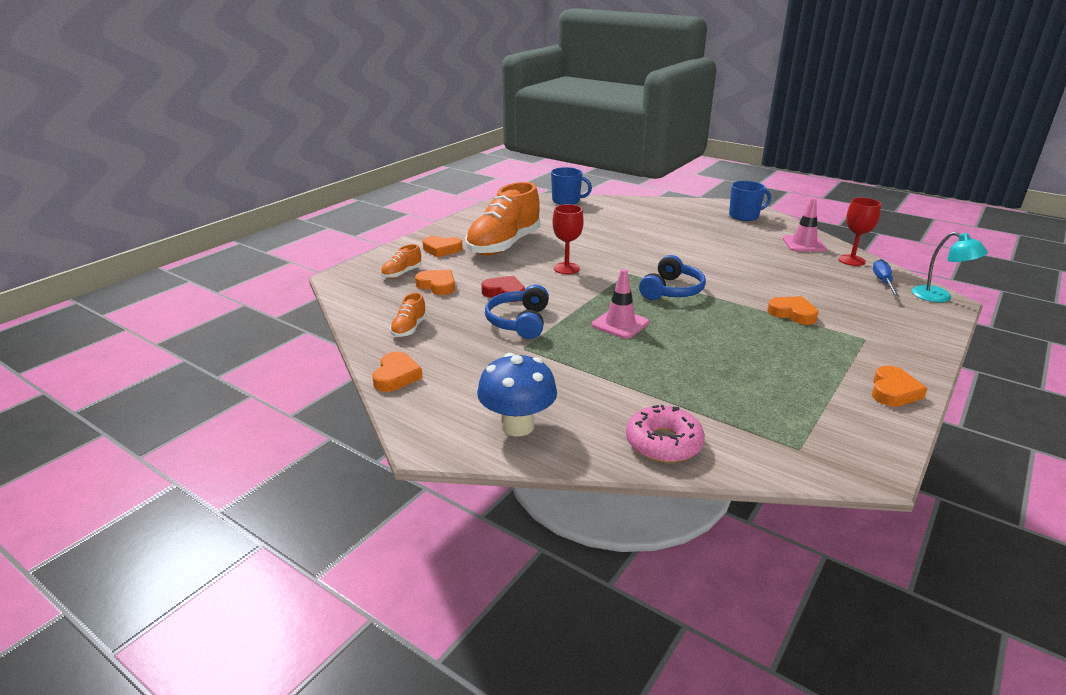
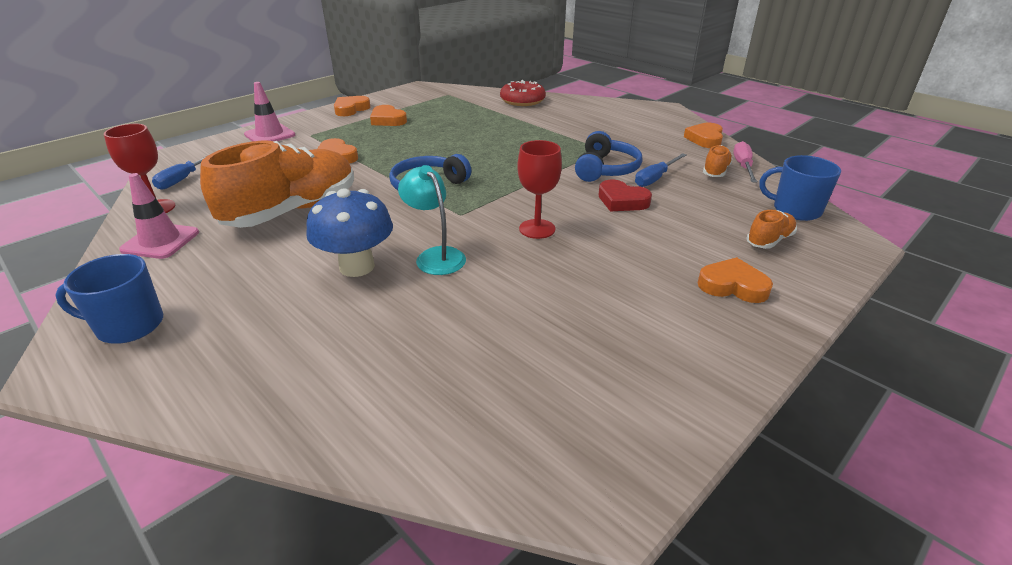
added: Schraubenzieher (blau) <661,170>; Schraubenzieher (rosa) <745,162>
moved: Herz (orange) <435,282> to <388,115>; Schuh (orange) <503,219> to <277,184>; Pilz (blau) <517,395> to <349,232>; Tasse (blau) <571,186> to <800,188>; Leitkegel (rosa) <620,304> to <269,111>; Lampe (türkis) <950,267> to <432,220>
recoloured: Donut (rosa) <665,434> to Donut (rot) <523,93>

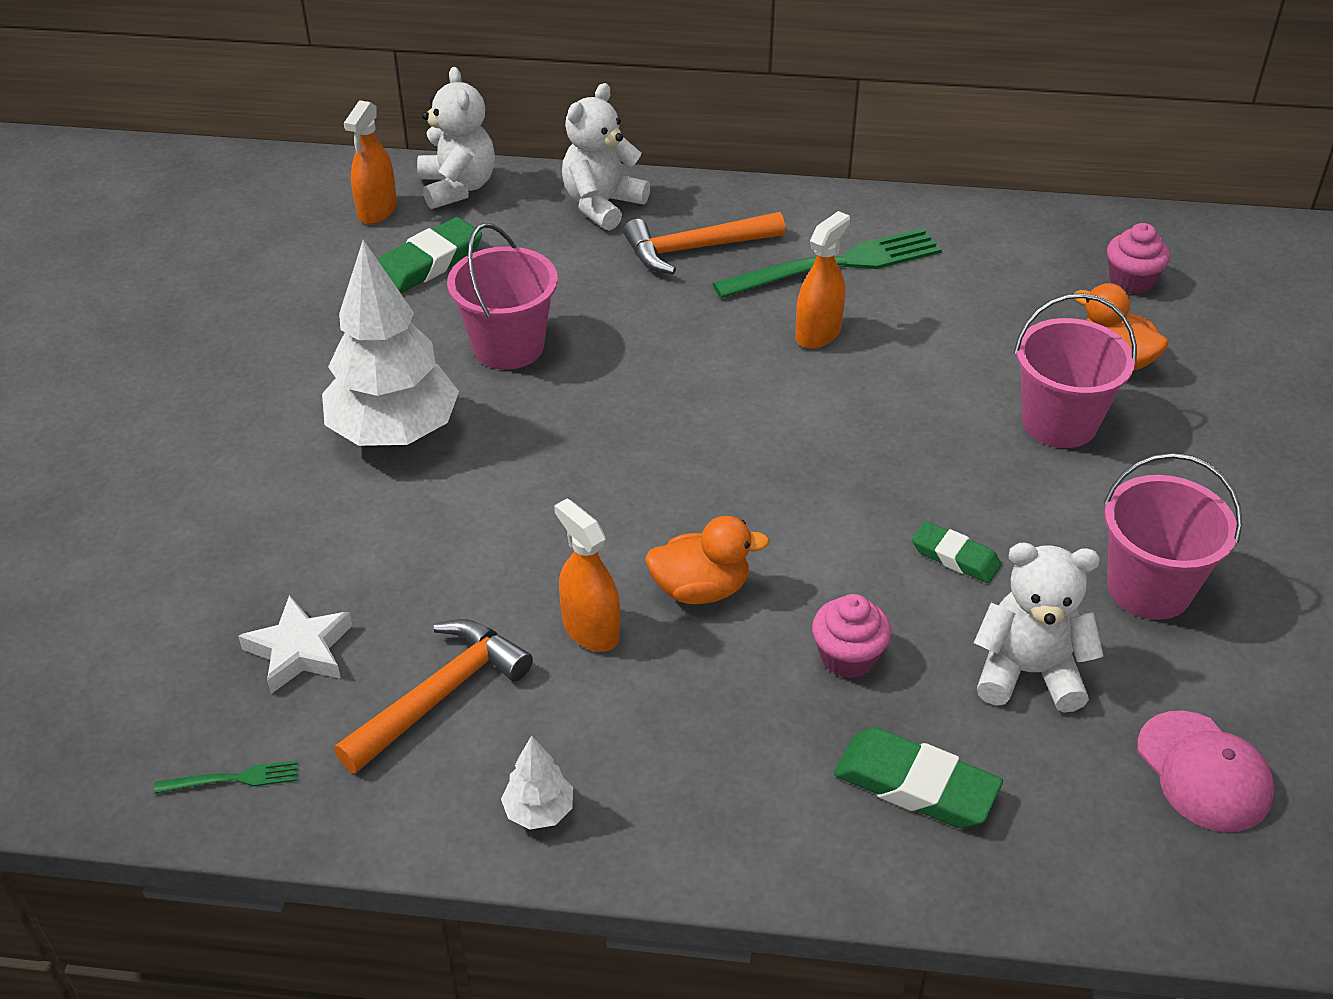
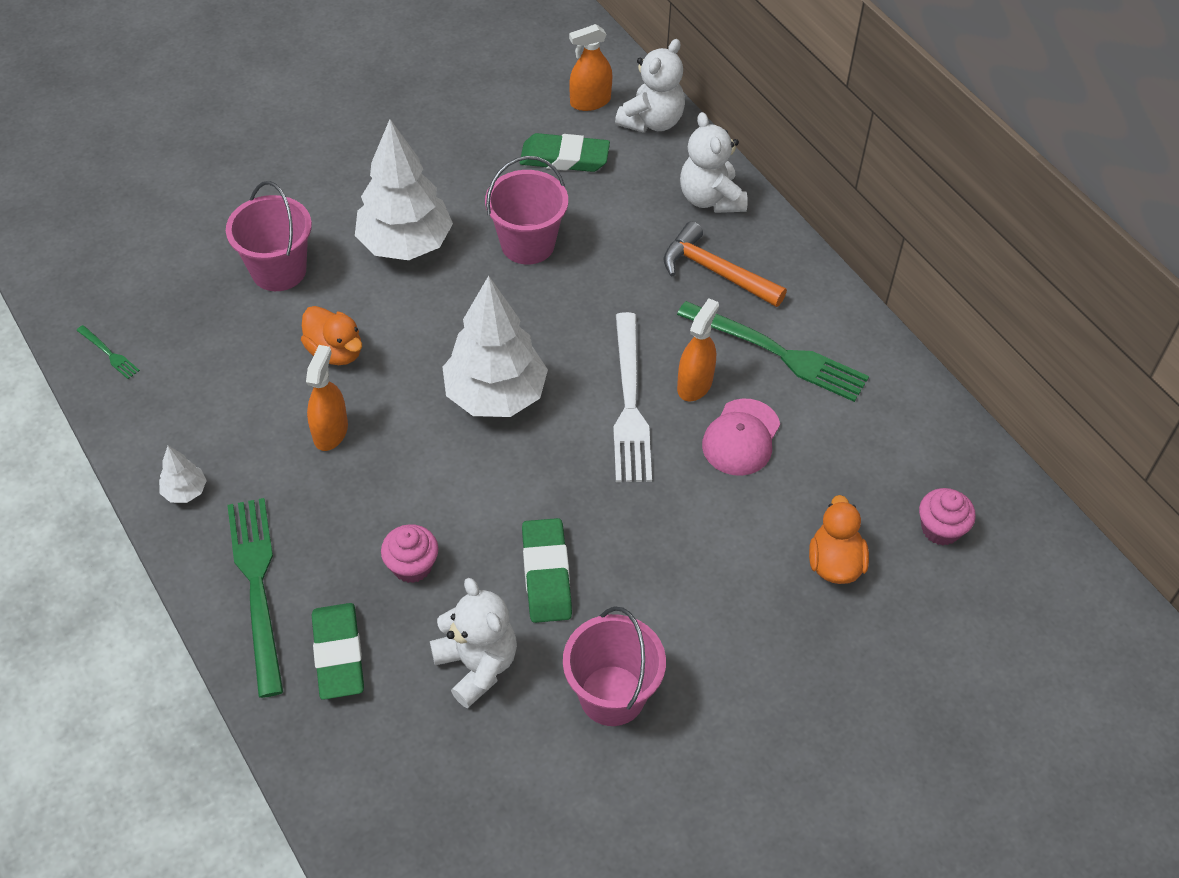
removed: Stern (weiß) <295,644>; Hammer (orange) <433,696>
added: Gabel (grün) <255,598>; Baum (weiß) <495,346>; Gabel (weiß) <632,397>
moved: Ente (orange) <707,560> to <331,335>; Eimer (rosa) <1075,370> to <269,236>; Kappe (rosa) <1205,771> to <741,437>
turned: Teddybär (weiß) <606,157> = <714,162> 105 degrees counterclockwise; Sprühflasche (orange) <822,280> = <698,349> 60 degrees counterclockwise
resized: Radiergummi (grün) <956,552> = <547,570> x1.59

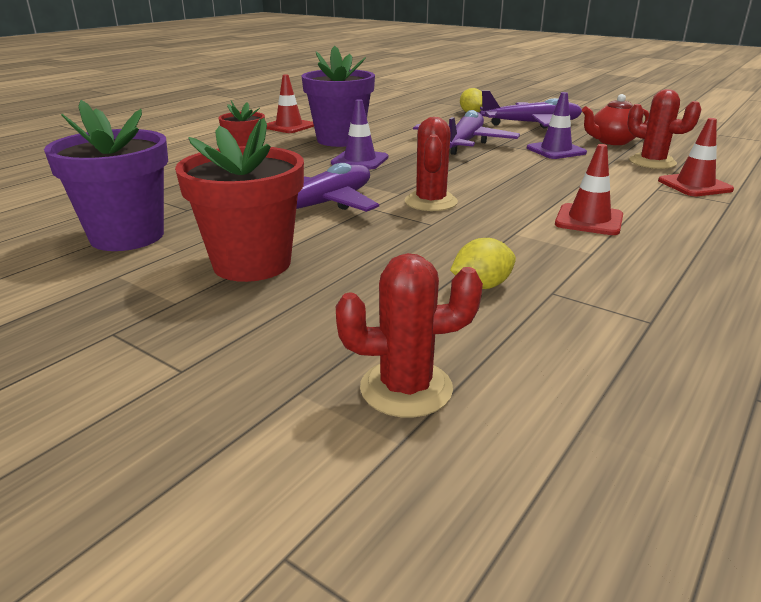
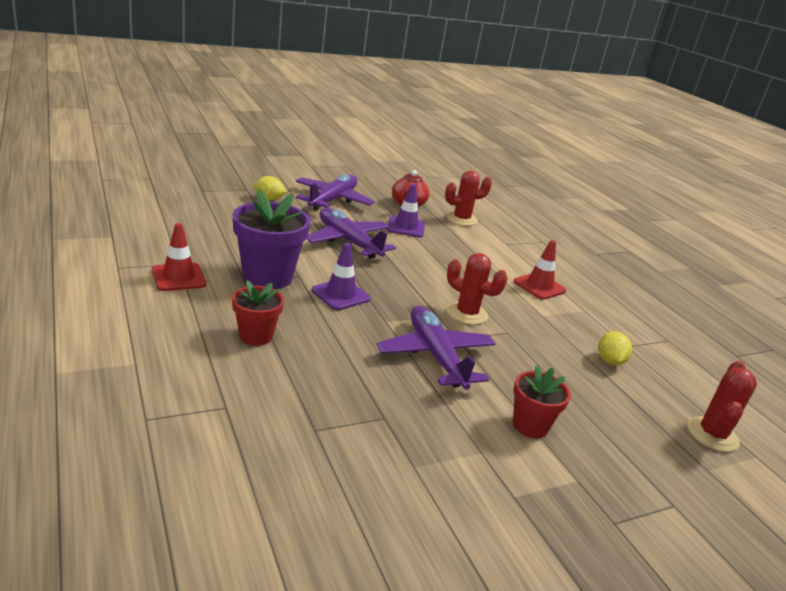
removed: Blumentopf (lila) <106,175>; Leitkegel (rot) <696,157>
resized: Blumentopf (rot) <239,200> = <542,401> x0.58

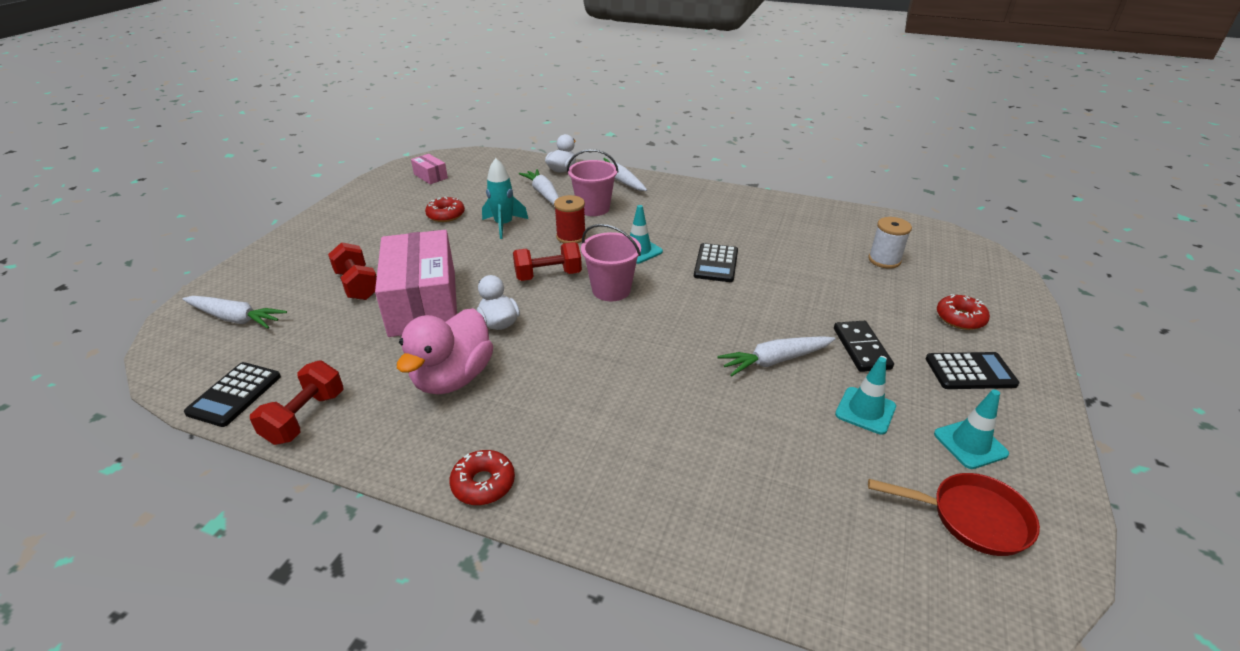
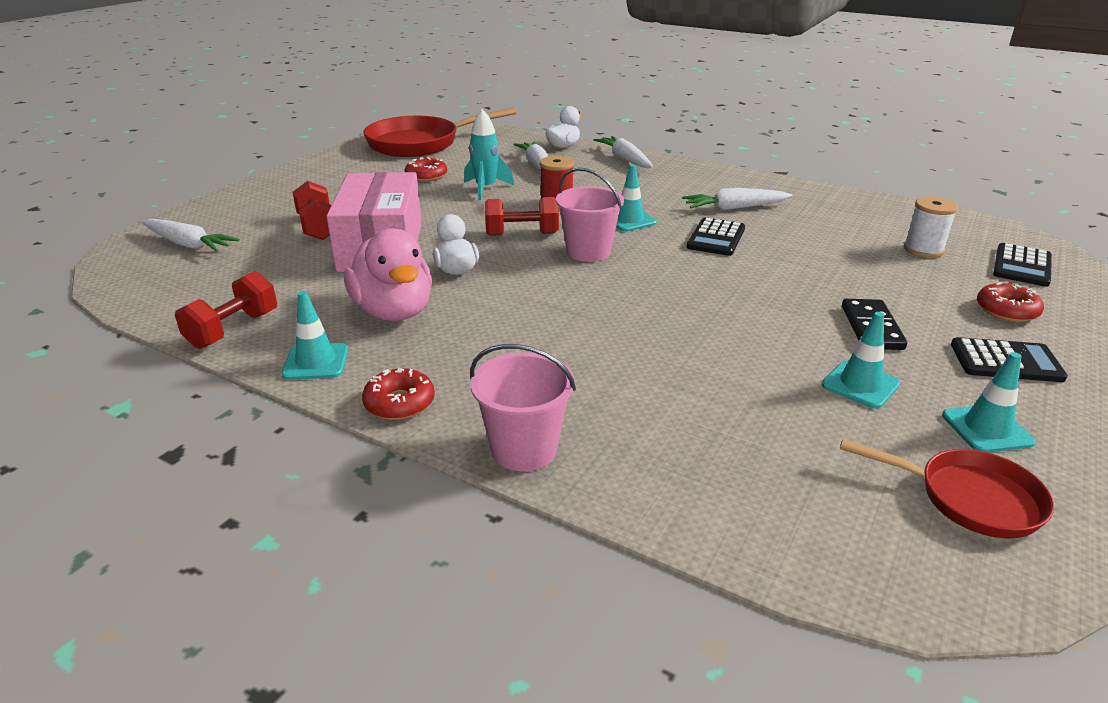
added: Leitkegel (türkis) <315,335>
moved: Taschenrechner (schwarz) <232,394> to <1022,265>; Eimer (rosa) <593,182> to <523,407>; Karotte (weiß) <776,356> to <737,199>
replaced: Schachtel (rosa) <429,169> to Pfanne (rot) <439,132>
turned: Ente (rosa) <445,351> = <388,274> 60 degrees counterclockwise

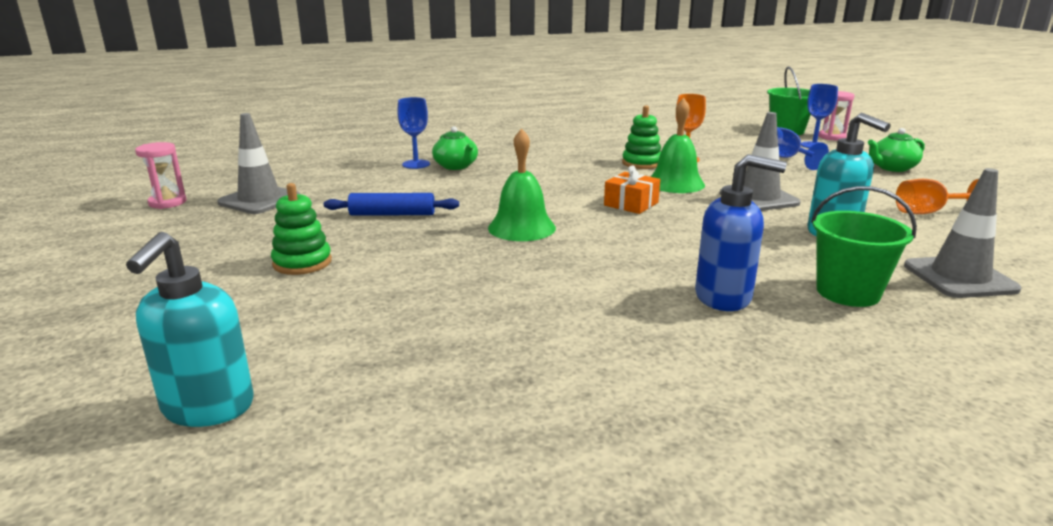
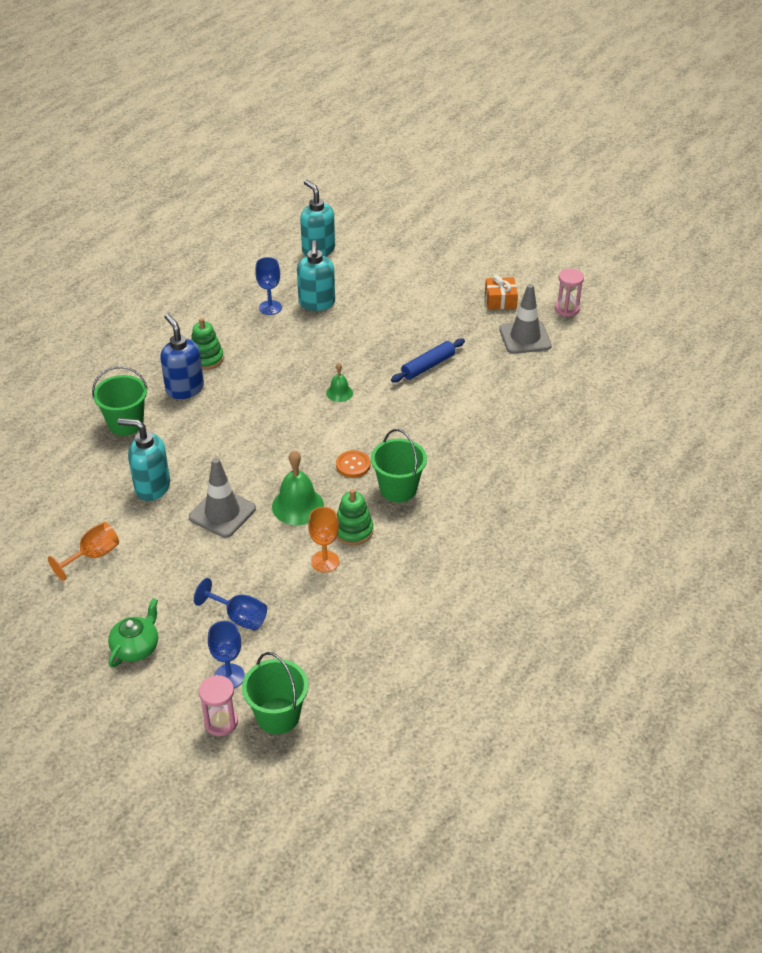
removed: Teekanne (grün) <455,148>; Leitkegel (grau) <962,233>
added: Seifenspender (türkis) <316,275>; Knopf (orange) <353,464>; Eimer (grün) <399,466>
moved: Stapelspielzeug (grün) <301,229> to <207,344>; Kelch (blau) <413,133> to <268,286>; Geschenk (orange) <632,190> to <501,292>
turned: Seifenspender (blau) <741,232> = <182,356> 90 degrees clockwise
resized: Glocke (grün) <522,185> = <339,382> x0.56

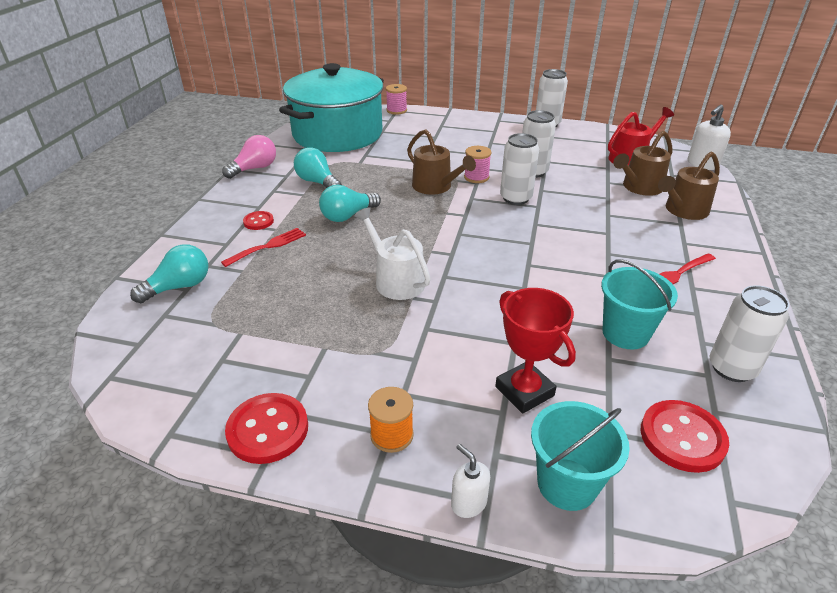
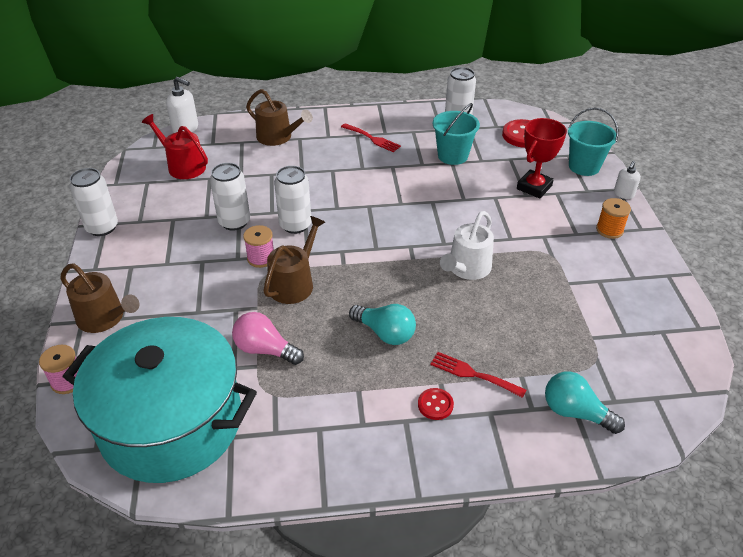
removed: Knopf (rot) <266,428>; Glühbirne (türkis) <318,167>
moved: Glühbirne (rosa) <249,157> to <268,338>; Gießkanne (braun) <642,163> to <100,298>

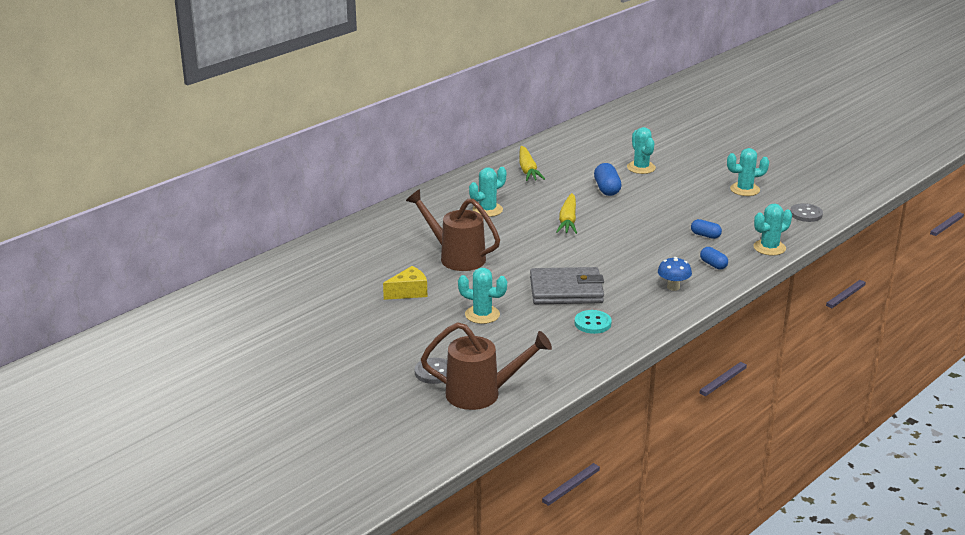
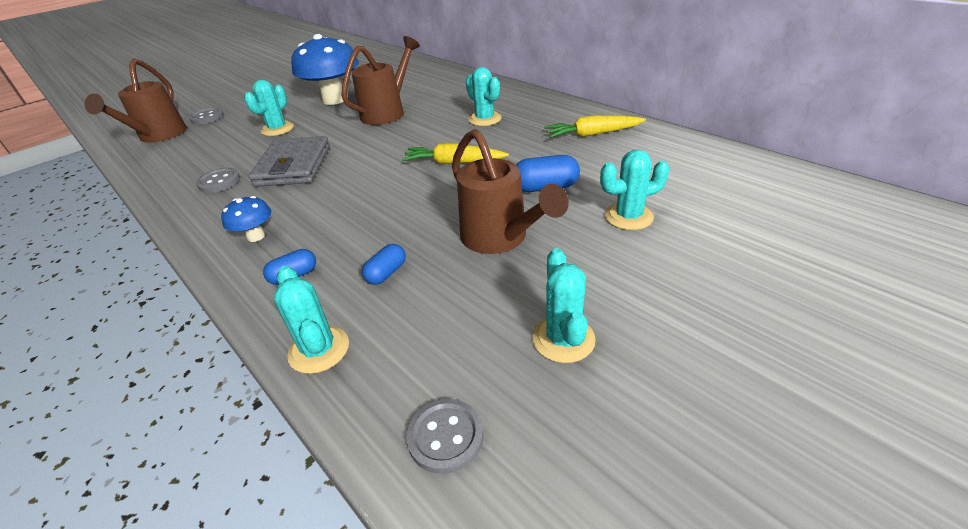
added: Gießkanne (braun) <510,191>
replaced: Käse (gelb) <405,283> to Pilz (blau) <325,69>
recoloured: Knopf (türkis) <593,322> to Knopf (grau) <218,180>

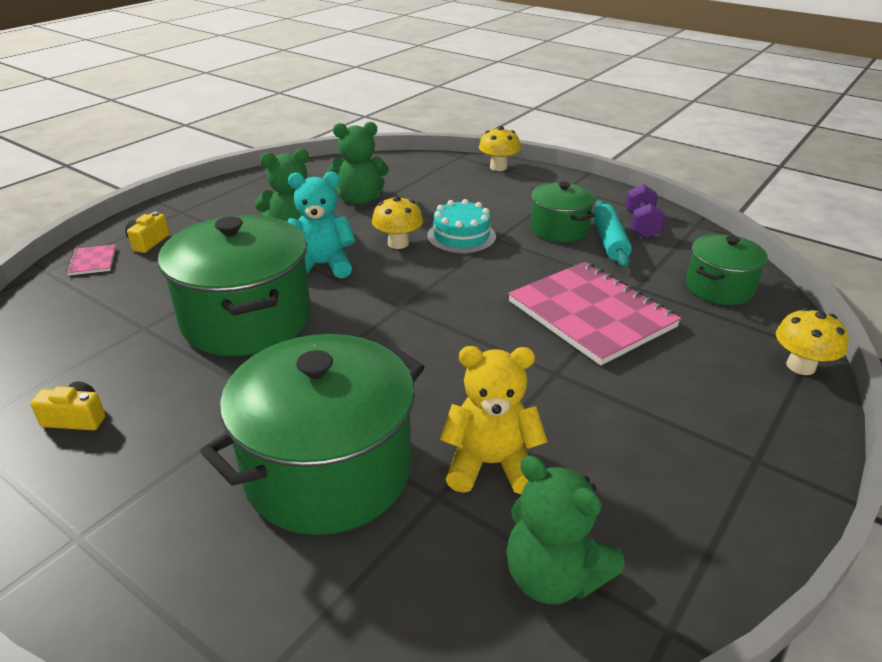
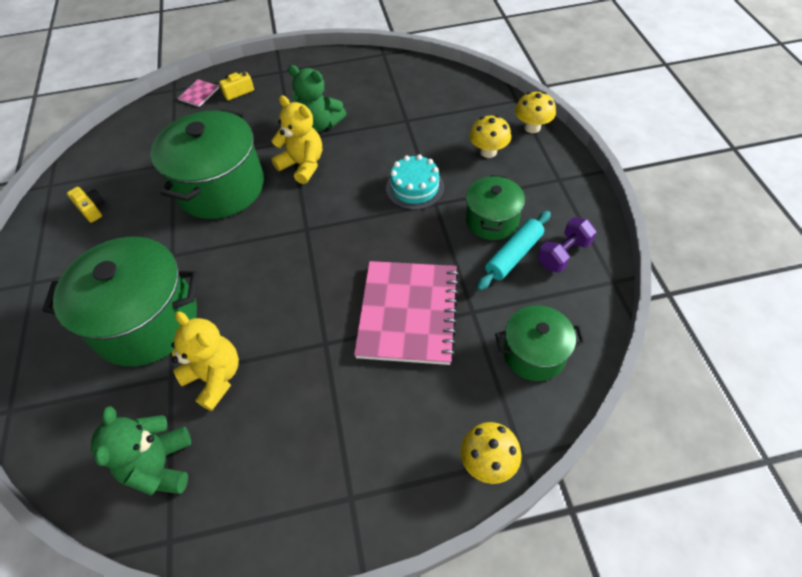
removed: Teddybär (grün) <358,163>
moved: Pilz (gelb) <397,222> to <490,136>
recoloured: Teddybär (türkis) <322,225> to Teddybär (gelb) <296,140>

